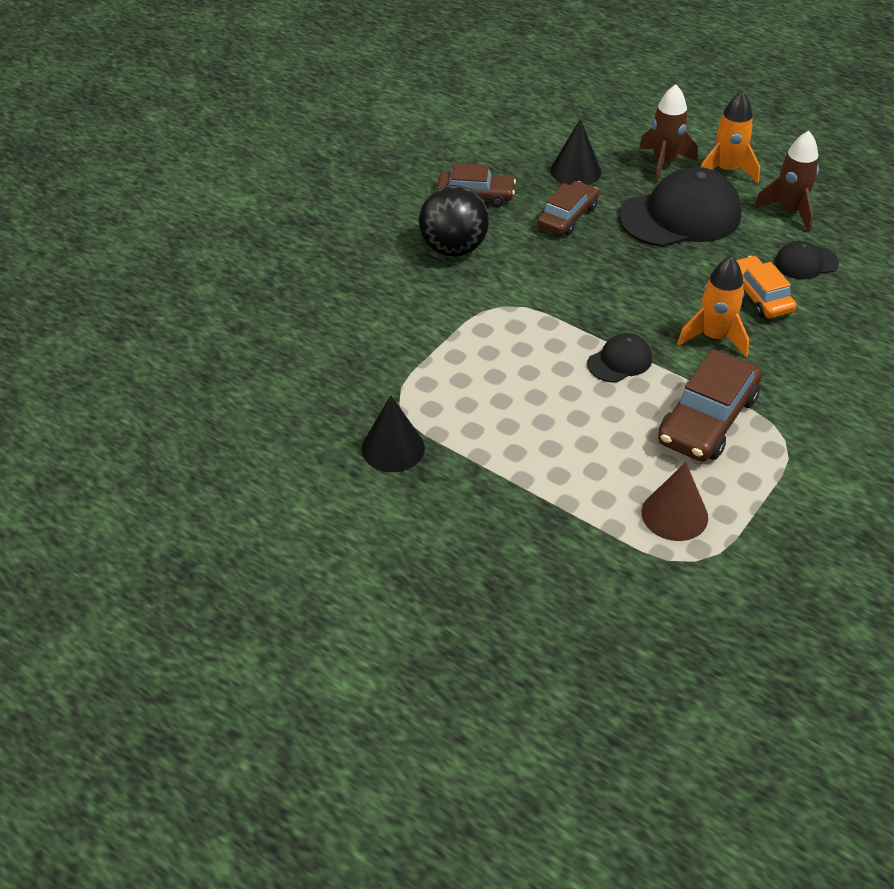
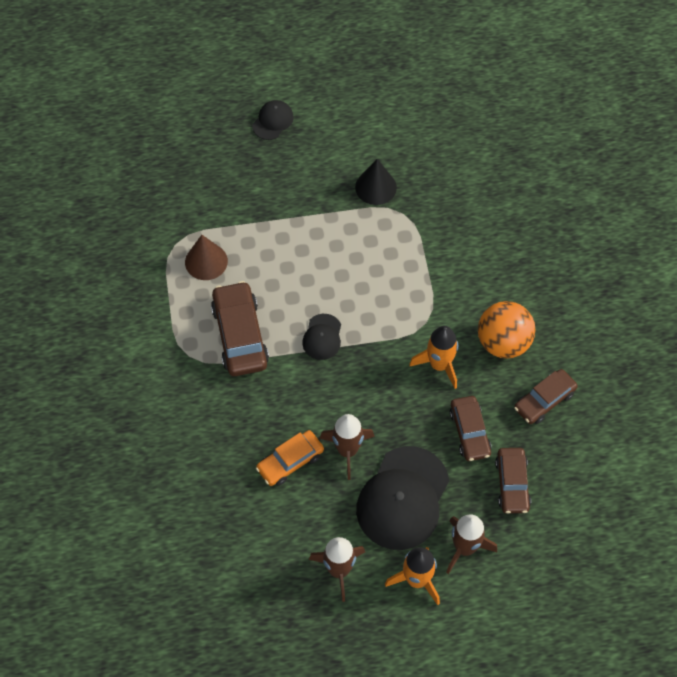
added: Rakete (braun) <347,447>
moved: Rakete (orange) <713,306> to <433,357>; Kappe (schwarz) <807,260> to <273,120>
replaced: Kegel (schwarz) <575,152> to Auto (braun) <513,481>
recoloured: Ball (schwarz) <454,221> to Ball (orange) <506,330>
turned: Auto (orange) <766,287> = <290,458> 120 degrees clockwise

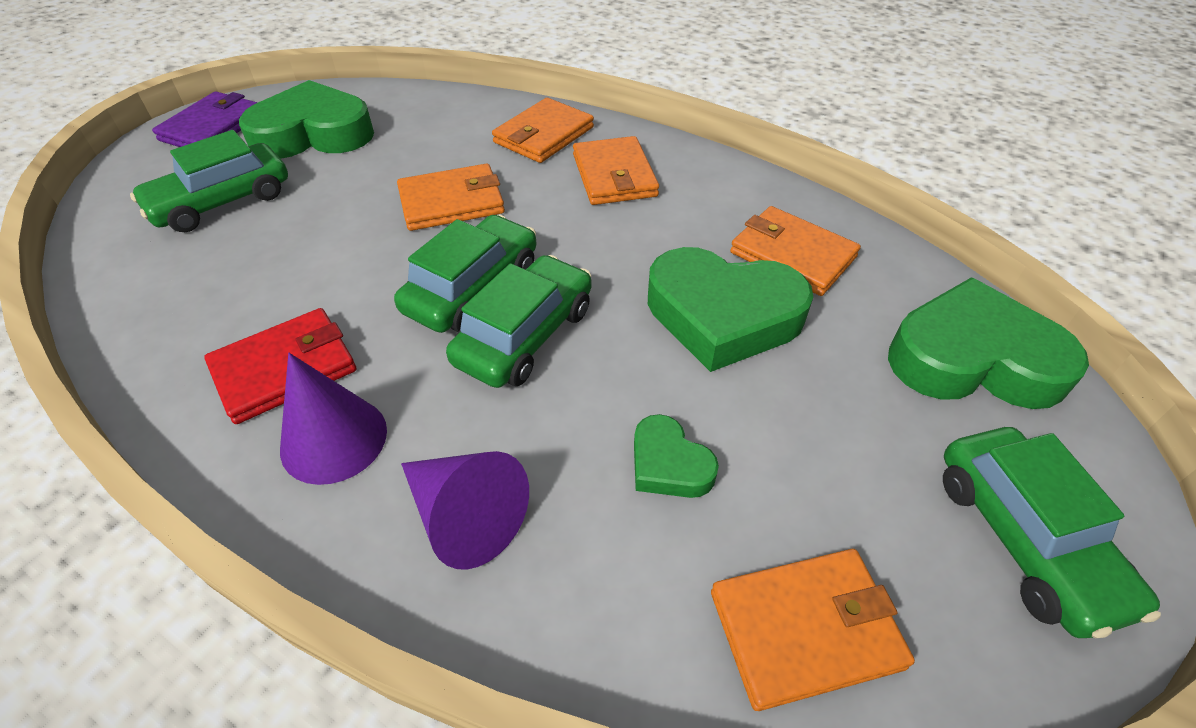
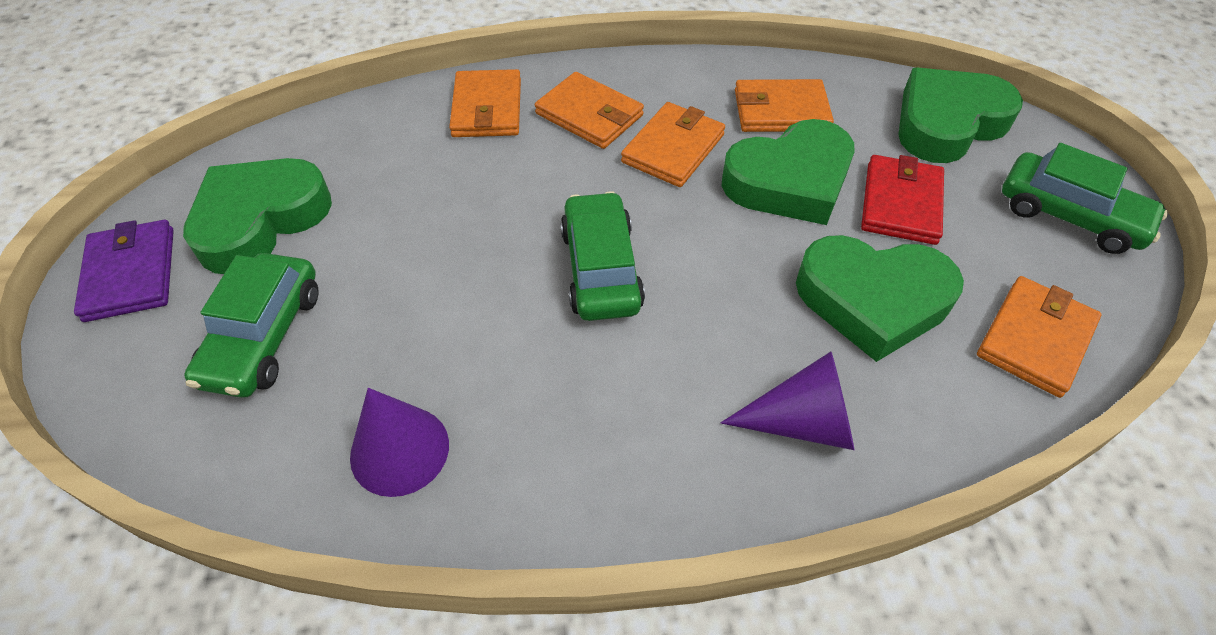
removed: Auto (grün) <519,321>
moved: Geldbörse (rot) <280,366> to <902,200>; Kegel (lila) <333,419> to <399,442>; Geldbörse (orange) <451,197> to <673,144>
resized: Herz (grün) <676,456> = <880,298> x2.01

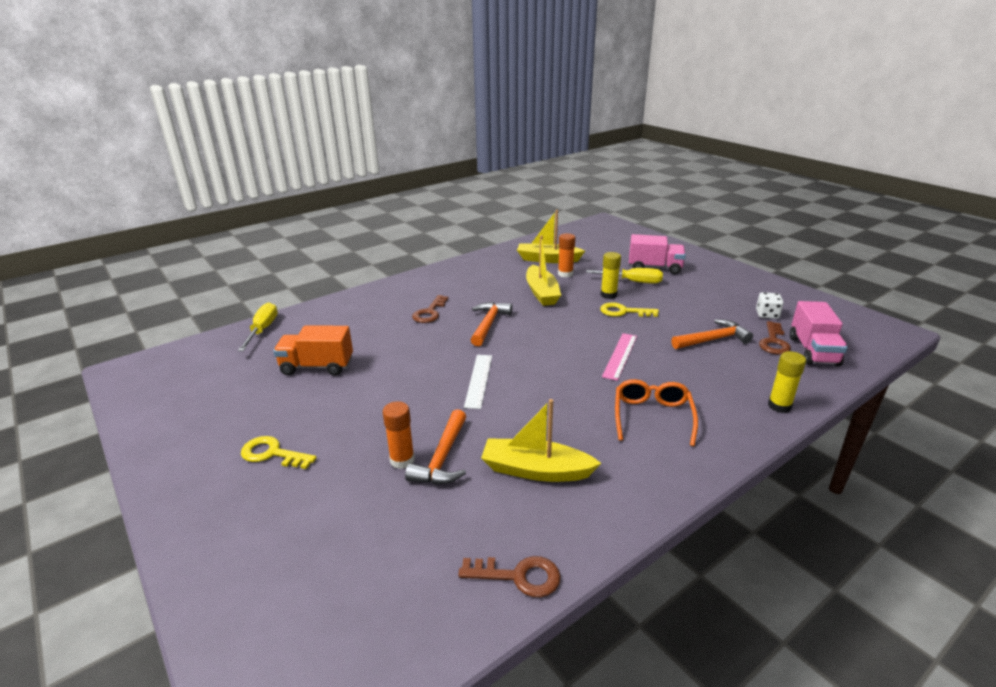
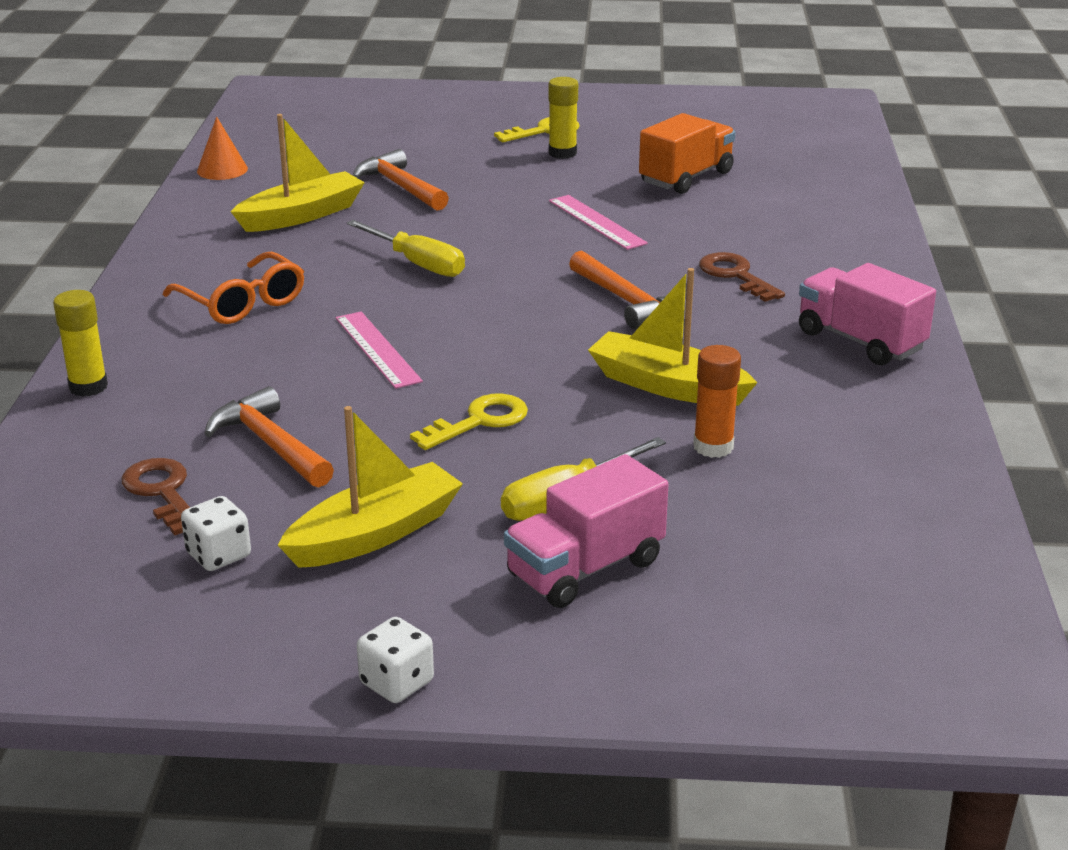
removed: Klebestift (orange) <398,435>; Lineal (weiß) <478,382>
added: Spielwürfel (weiß) <395,660>; Lineal (rosa) <598,222>
moved: Schraubenzieher (gelb) <258,326> to <406,248>; Boot (gelb) <551,236> to <370,487>; Klebestift (gelb) <611,275> to <563,118>; Lastwagen (rosa) <819,333> to <867,314>
replaced: Schlüssel (braun) <509,576> to Kegel (orange) <222,148>
turned: Hammer (orange) <712,334> = <269,436> 120 degrees clockwise

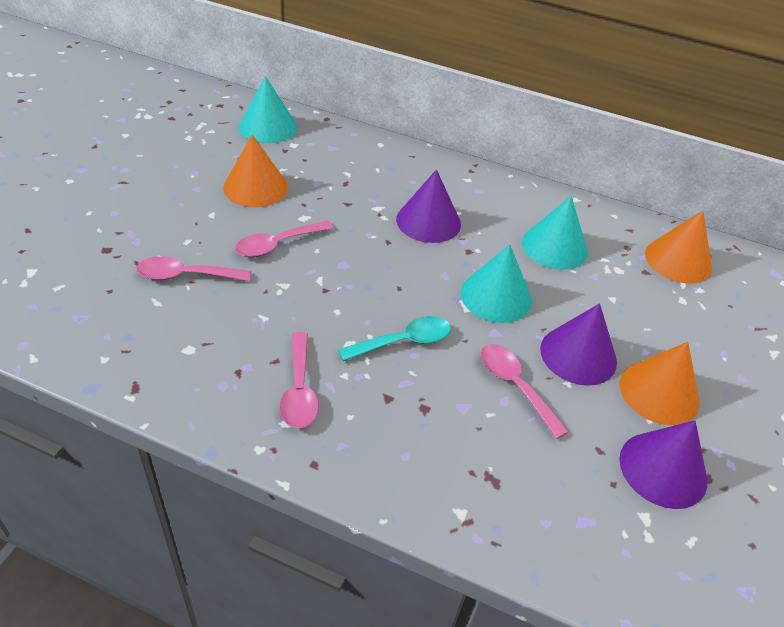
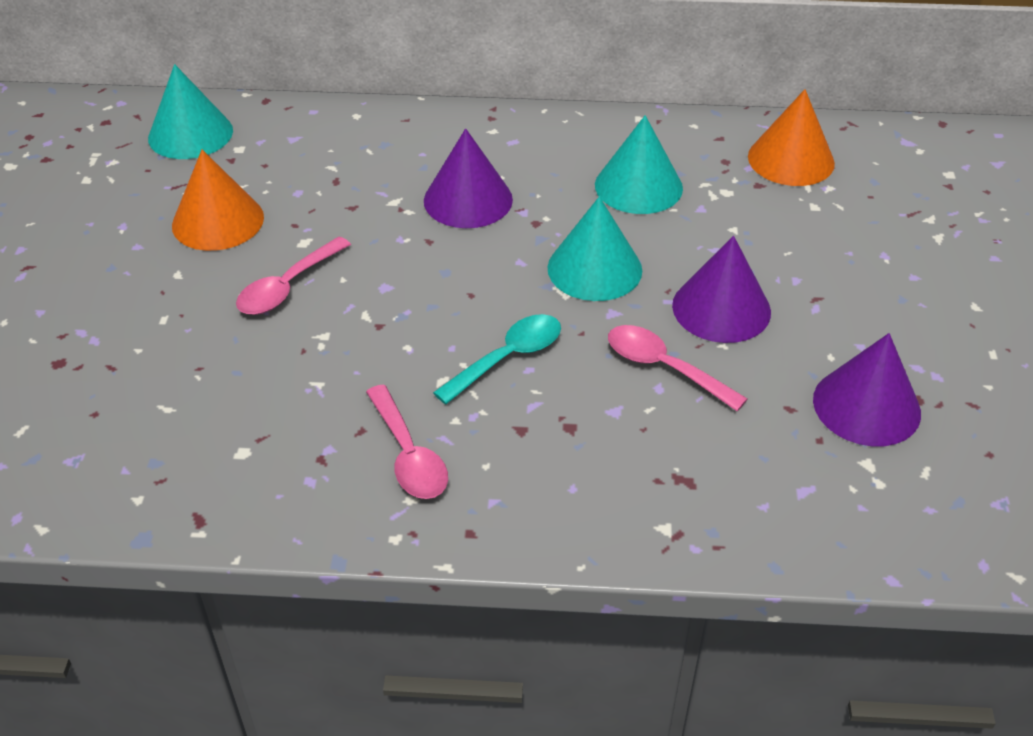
removed: Löffel (rosa) <194,268>; Kegel (orange) <660,383>

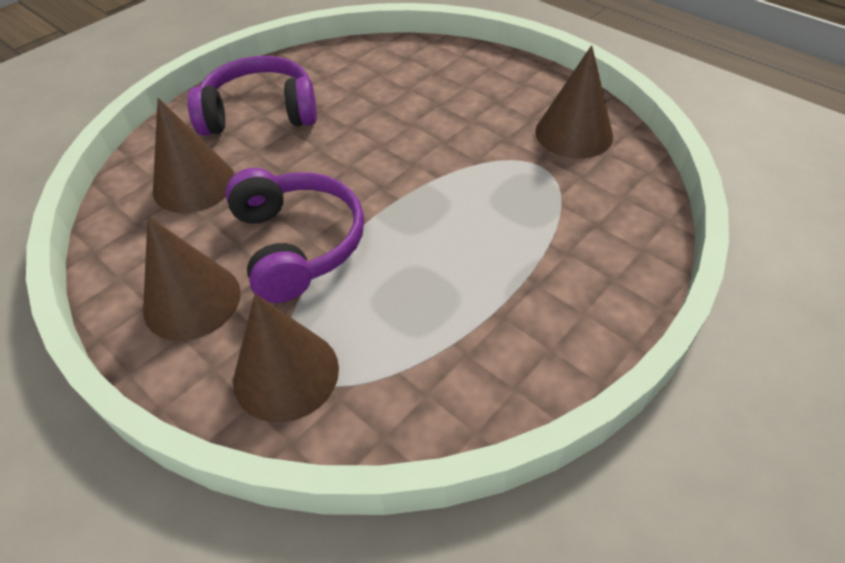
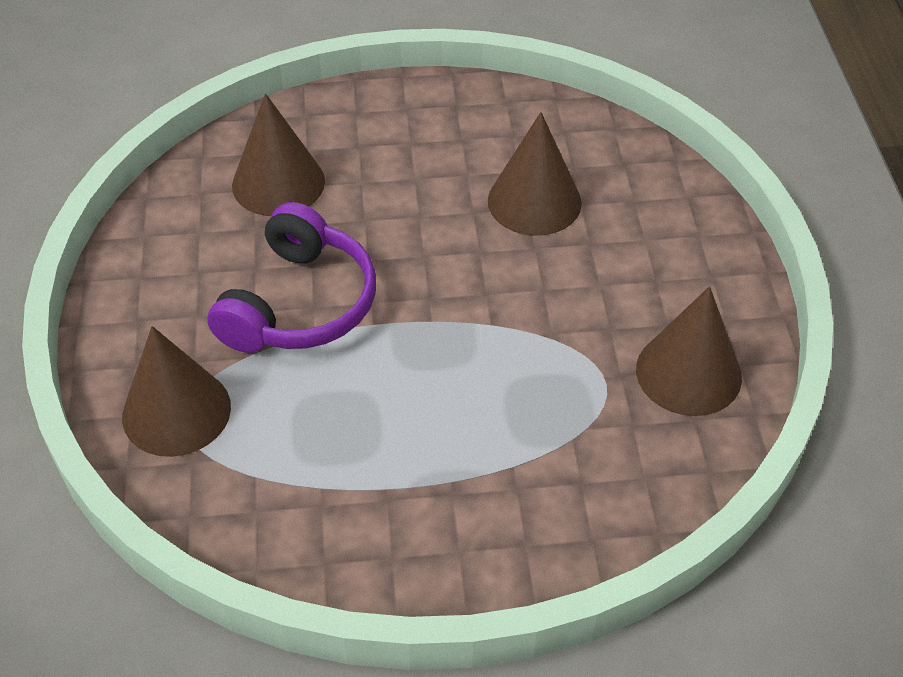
removed: Kopfhörer (lila) <252,96>
moved: Kegel (braun) <192,278> to <535,174>

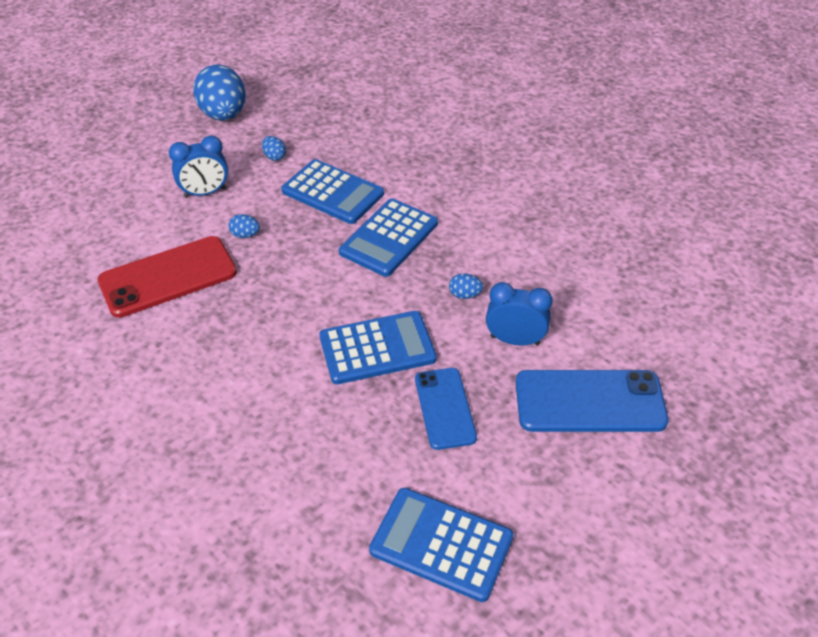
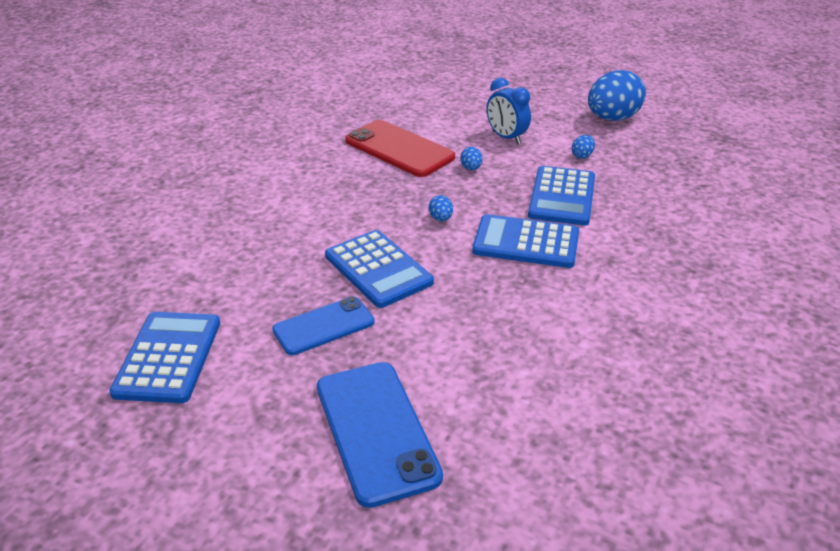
removed: Wecker (blau) <519,314>
moved: Ei (blau) <466,286> to <441,208>

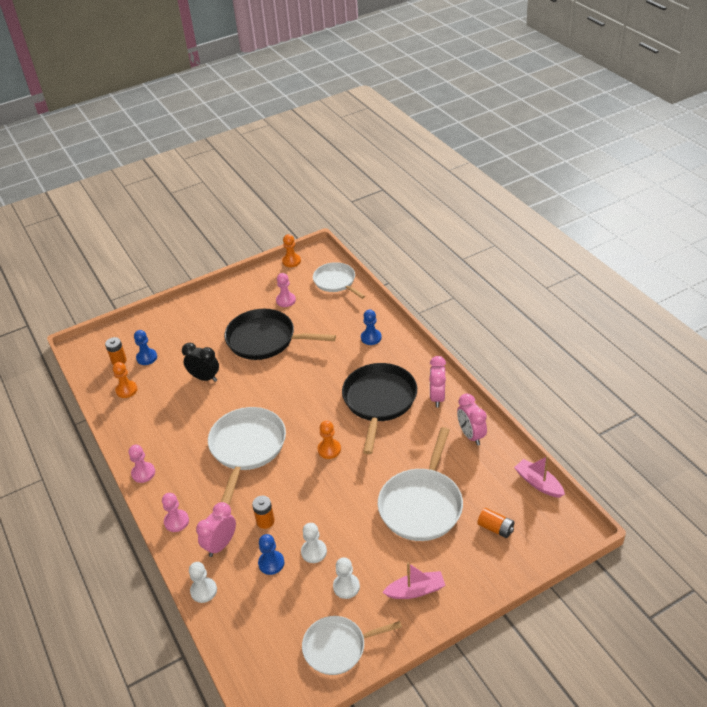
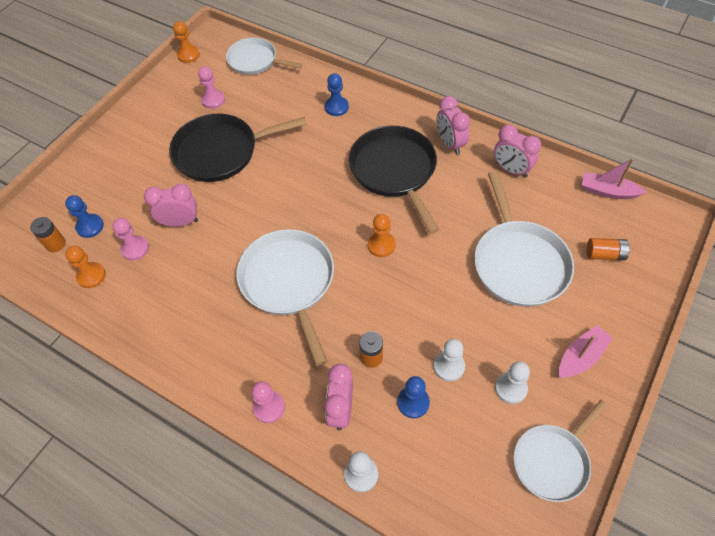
moved: Bauer (rosa) <142,464> to <130,239>
recoloured: Wecker (schwarz) <200,362> to Wecker (rosa) <171,205>

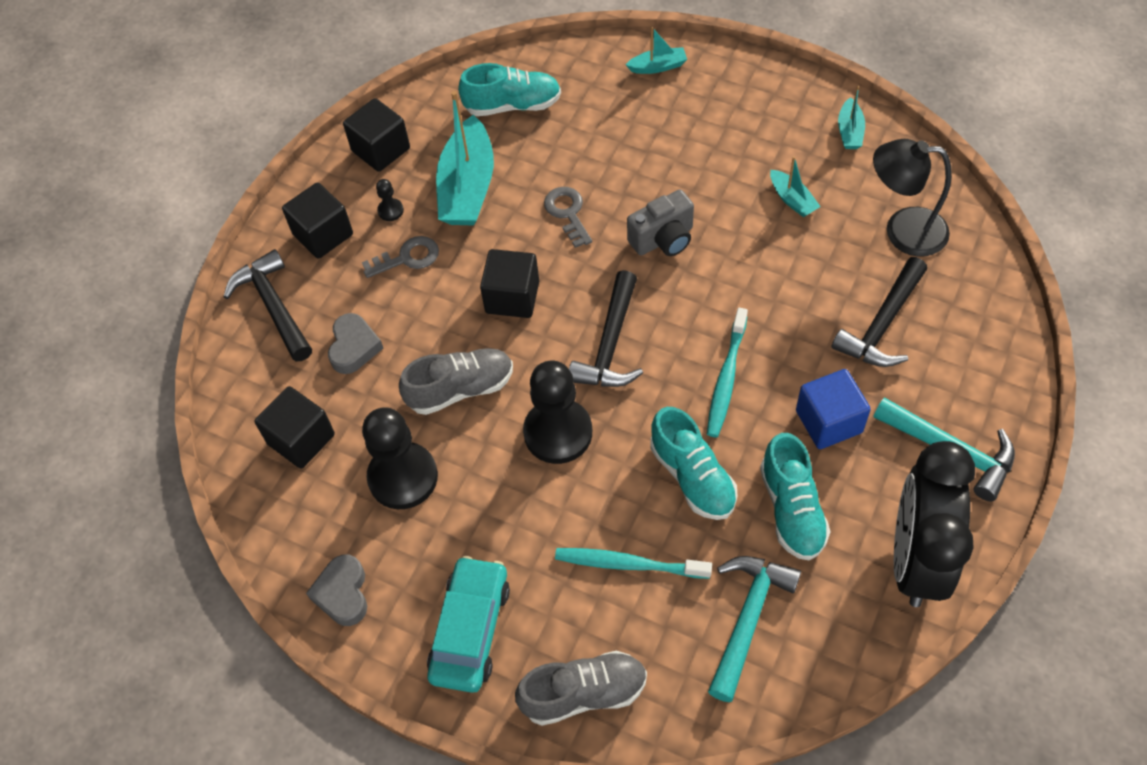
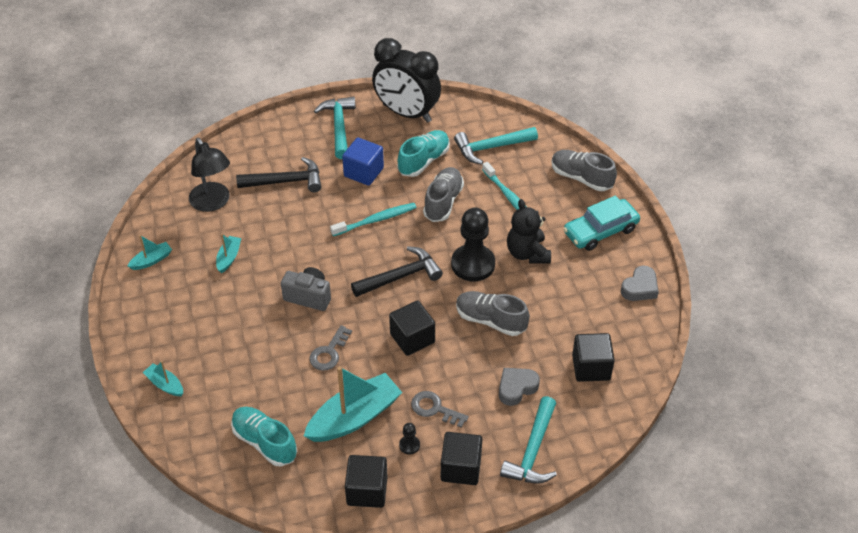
removed: Bauer (schwarz) <400,458>
added: Teddybär (schwarz) <529,231>
recoloured: Hammer (schwarz) <267,305> to Hammer (türkis) <528,440>; Schuh (türkis) <693,463> to Schuh (grau) <443,194>
turned: Wecker (schwarz) <934,524> = <406,80> 60 degrees clockwise

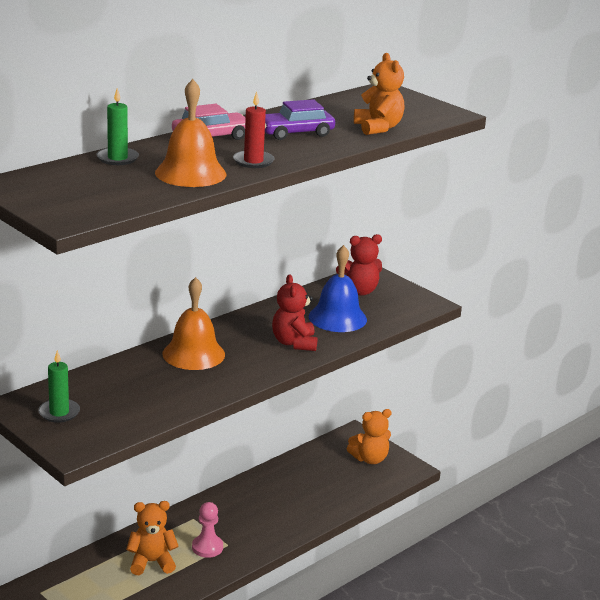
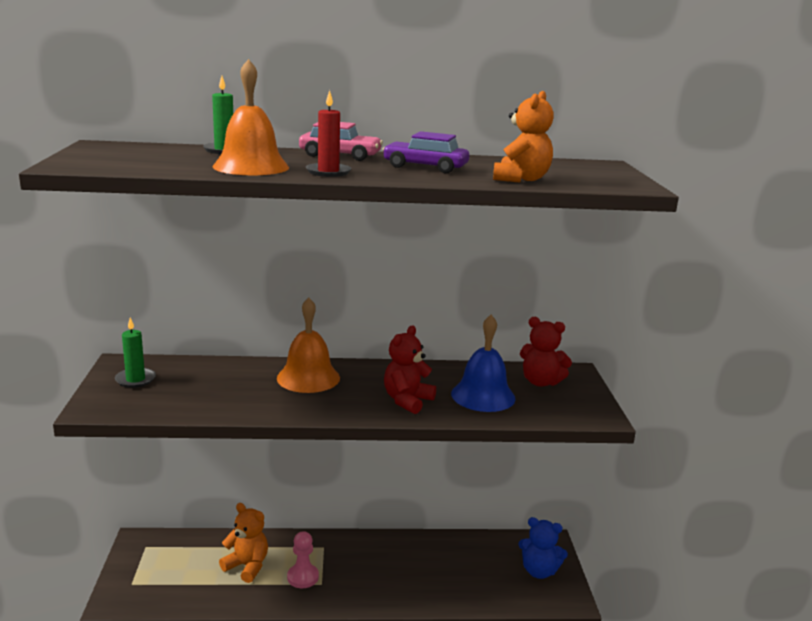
recoloured: Teddybär (orange) <369,436> to Teddybär (blau) <543,548>

